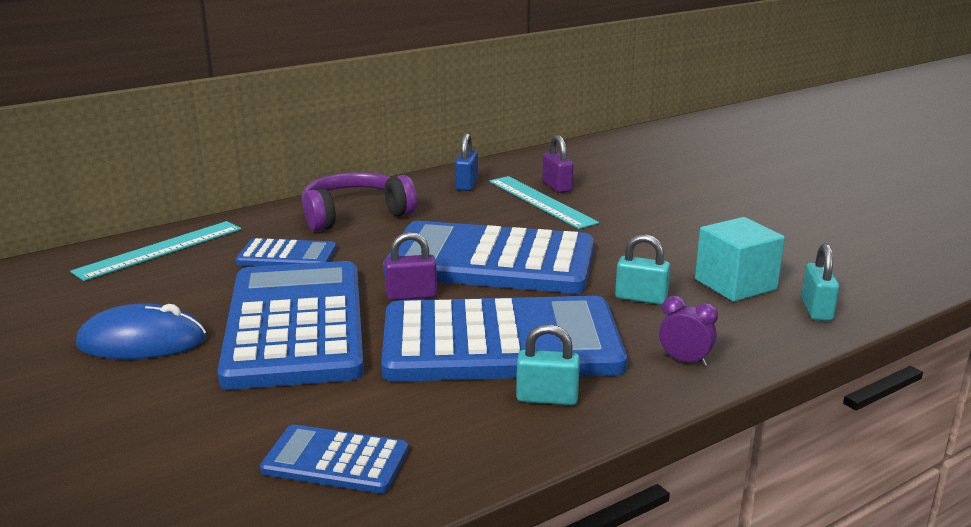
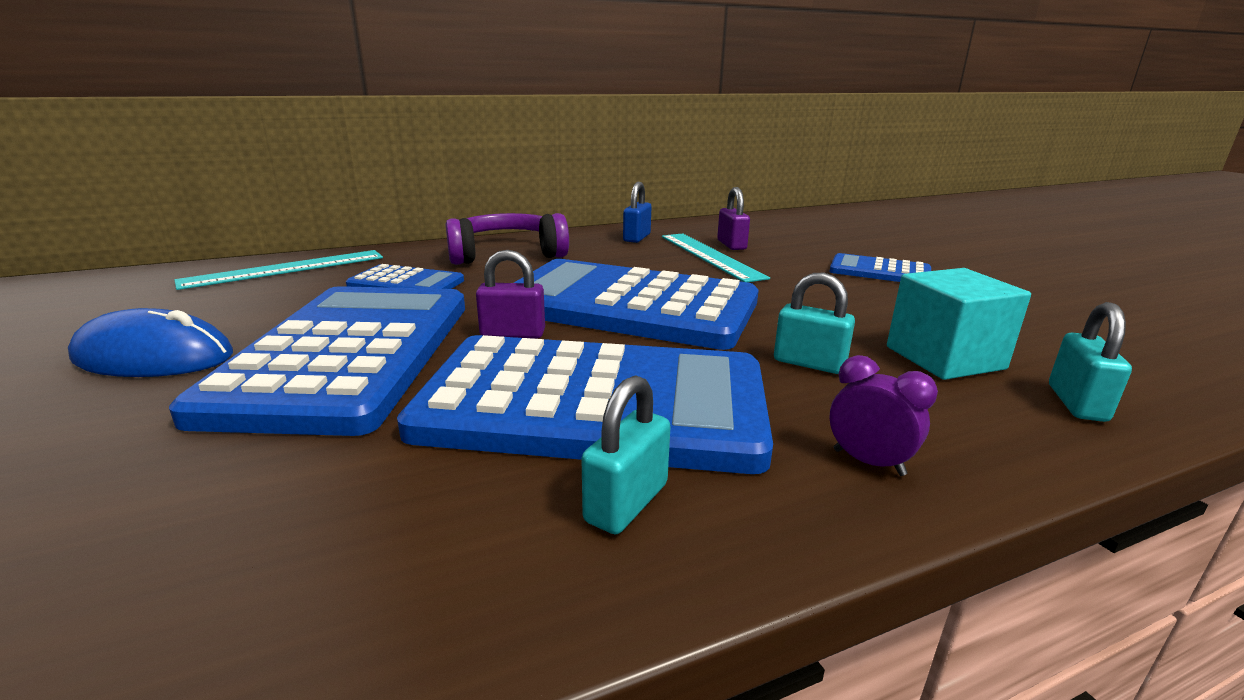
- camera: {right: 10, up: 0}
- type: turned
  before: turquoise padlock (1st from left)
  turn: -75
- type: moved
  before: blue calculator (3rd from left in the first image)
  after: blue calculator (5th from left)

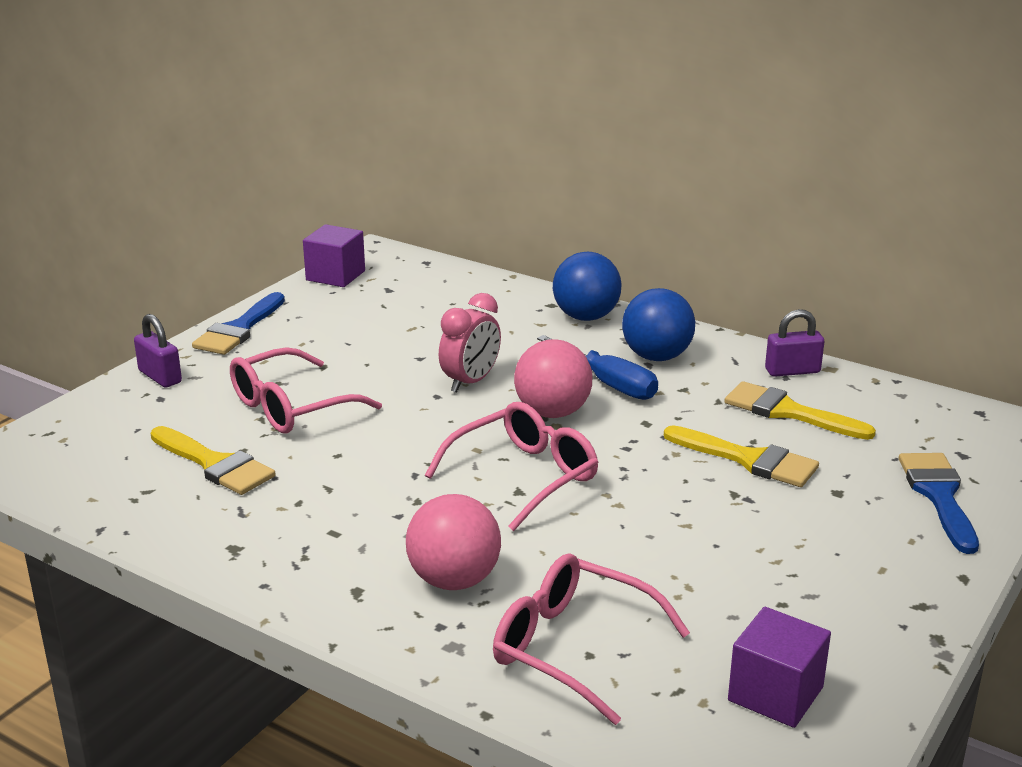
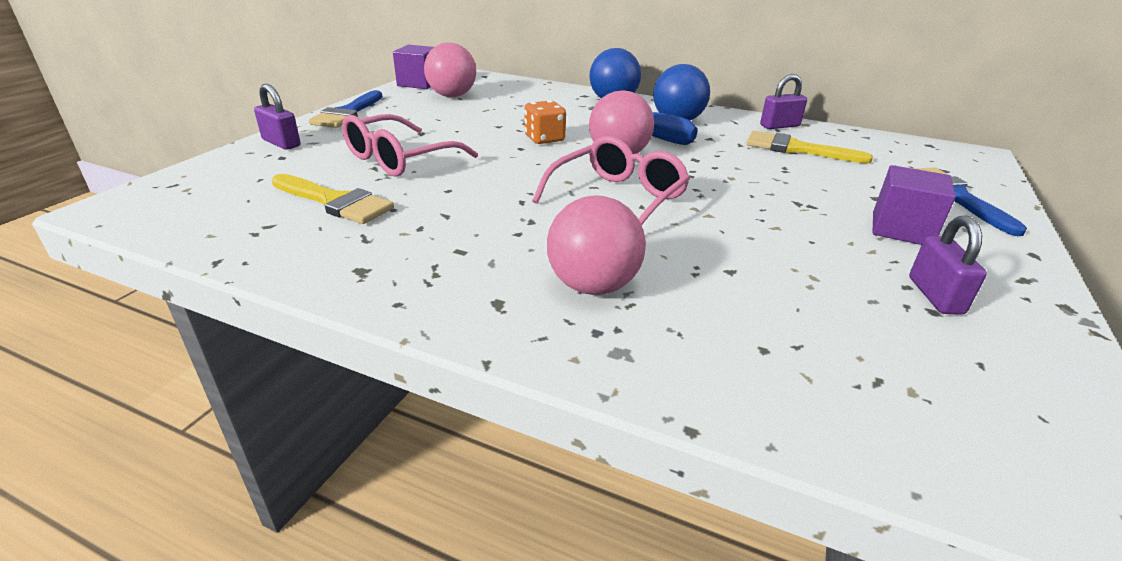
- camera: {right: -10, up: 5}
- type: added
  after: pink ball (1st from left)
- type: replaced
  before: pink clock
  after: orange dice
- type: moved
  before: purple cube (2nd from left)
- type: added
  after: purple padlock (3rd from left)
- type: removed
  before: pink glasses (3rd from left)
- type: removed
  before: yellow brush (2nd from left)

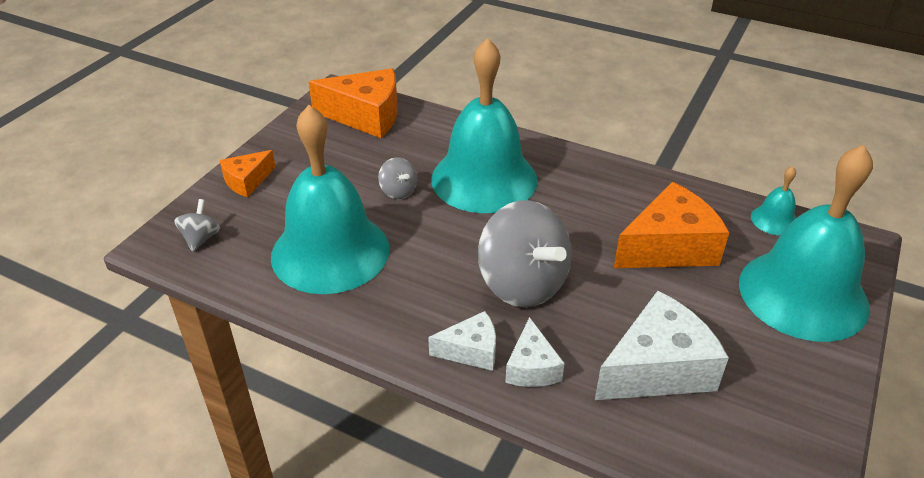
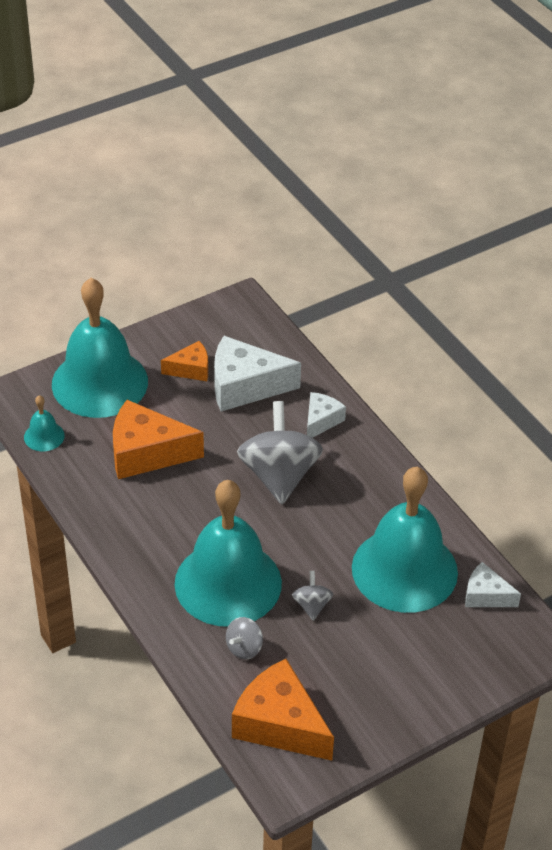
- camera: {right: -150, up: 5}
- type: moved
  before: orange cheese (1st from left in the first image)
  after: orange cheese (2nd from left)
- type: moved
  before: grey spinning top (1st from left)
- type: moved
  before: white cheese (1st from left in the first image)
  after: white cheese (3rd from left)

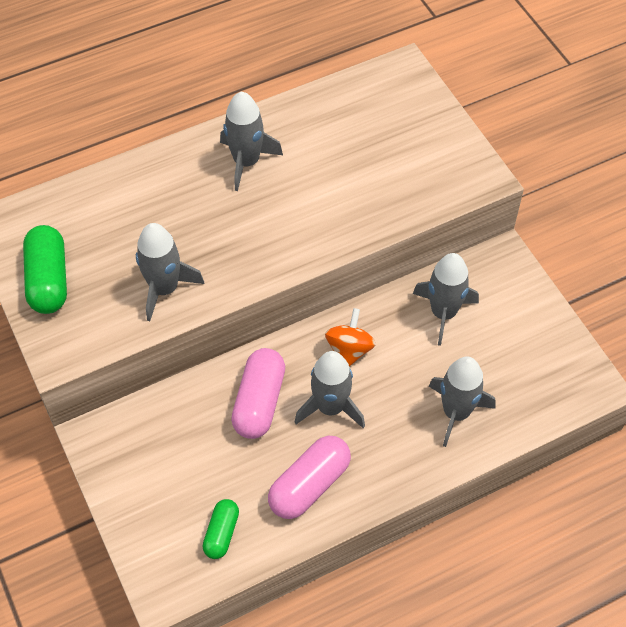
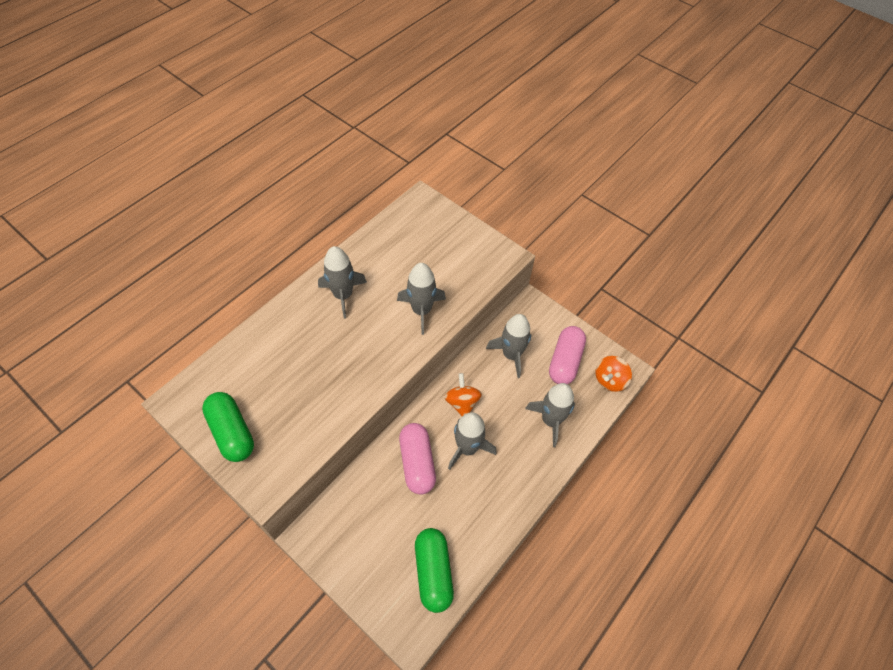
- camera: {right: -25, up: 0}
- type: moved
  before: grey rocket (1st from left in the first image)
  after: grey rocket (2nd from left)
- type: resized
  before: green capsule (2nd from left)
  scale: 1.66
- type: moved
  before: pink capsule (2nd from left)
- type: added
  after: orange spinning top (2nd from left)

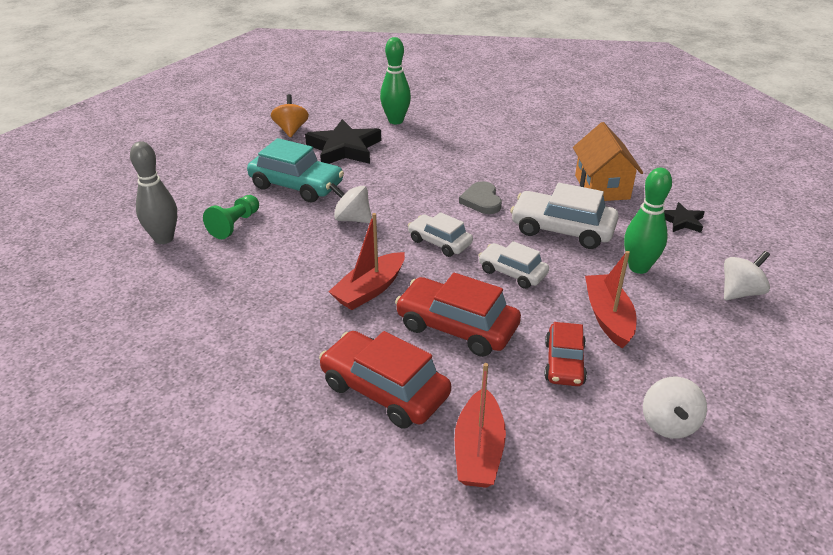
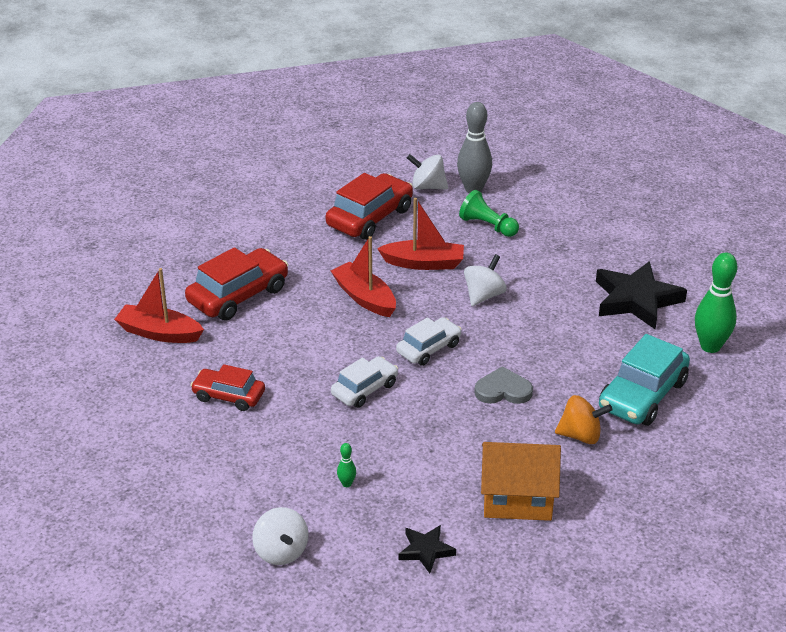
- camera: {right: 100, up: 0}
- type: moved
  before: red car (2nd from left in the first image)
  after: red car (3rd from left)
- type: resized
  before: green bowling pin (2nd from left in the first image)
  scale: 0.43
- type: moved
  before: red boat (3rd from left)
- type: moved
  before: white spinning top (2nd from left)
- type: moved
  before: orange spinning top
- type: moved
  before: turquoise car
- type: removed
  before: white car (3rd from left)

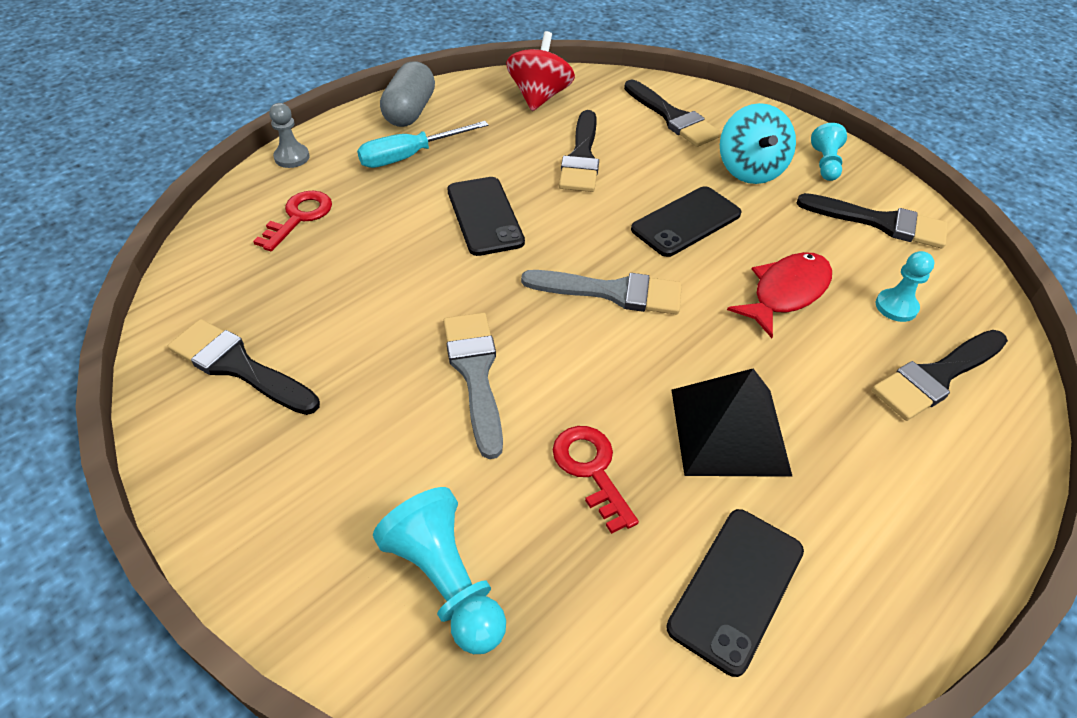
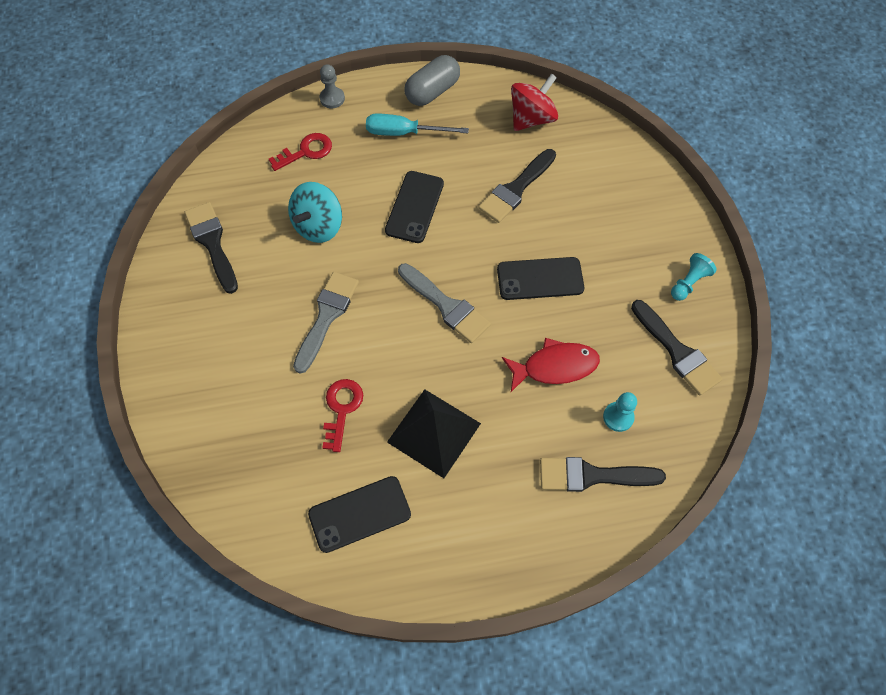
- camera: {right: 35, up: 15}
- type: moved
  before: turquoise spinning top
- type: removed
  before: turquoise pawn (1st from left)
- type: removed
  before: black brush (3rd from left)

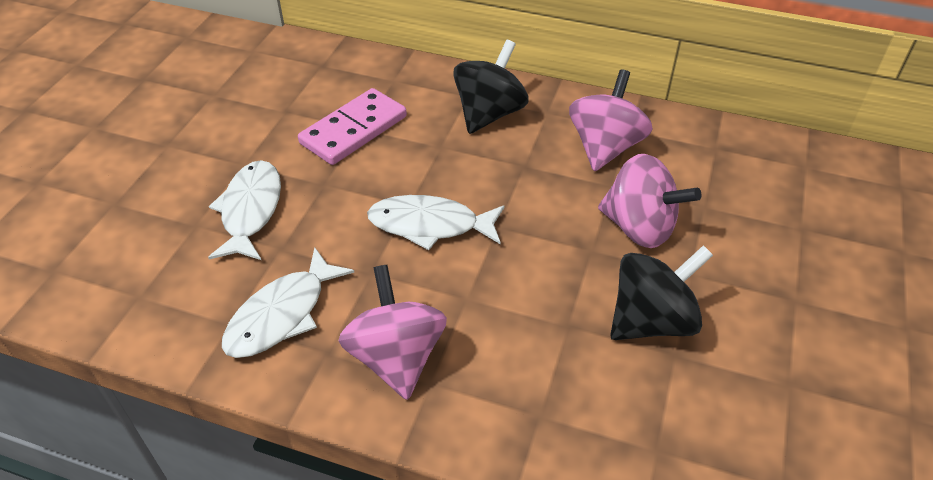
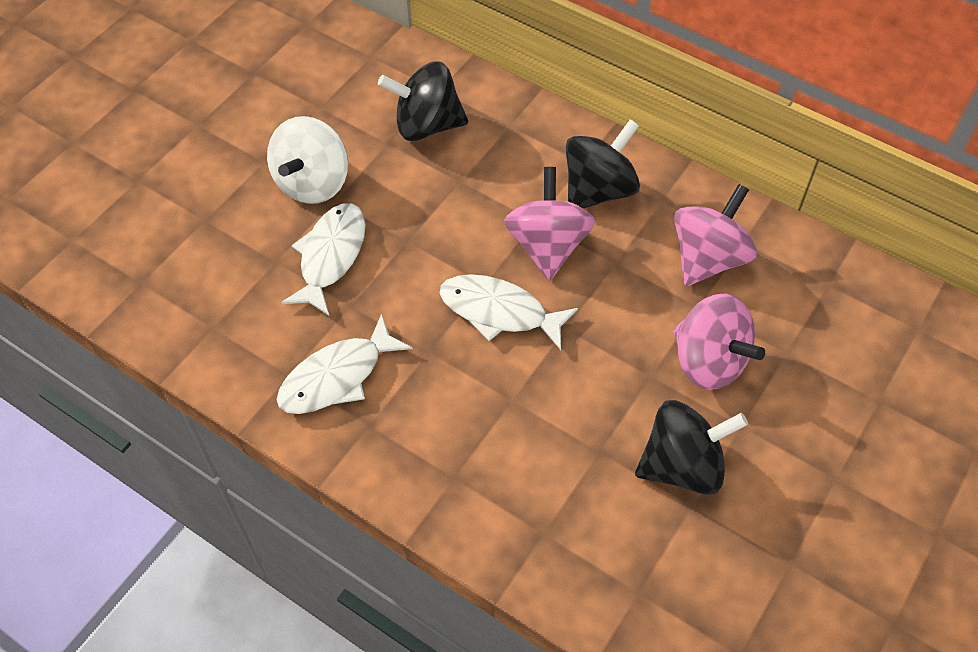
- camera: {right: 15, up: 10}
- type: added
  after: white spinning top
- type: added
  after: black spinning top (1st from left)
- type: moved
  before: pink spinning top (1st from left)
- type: removed
  before: pink domino

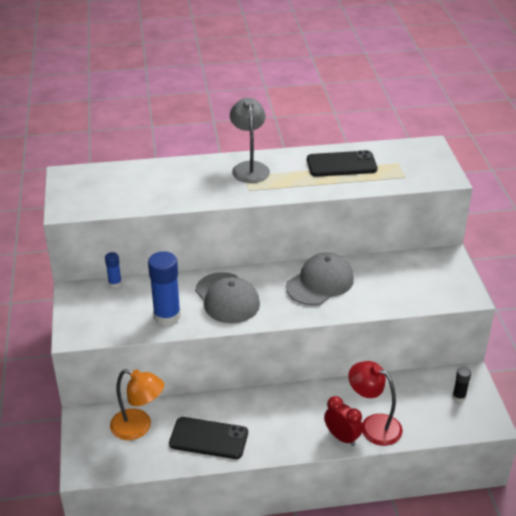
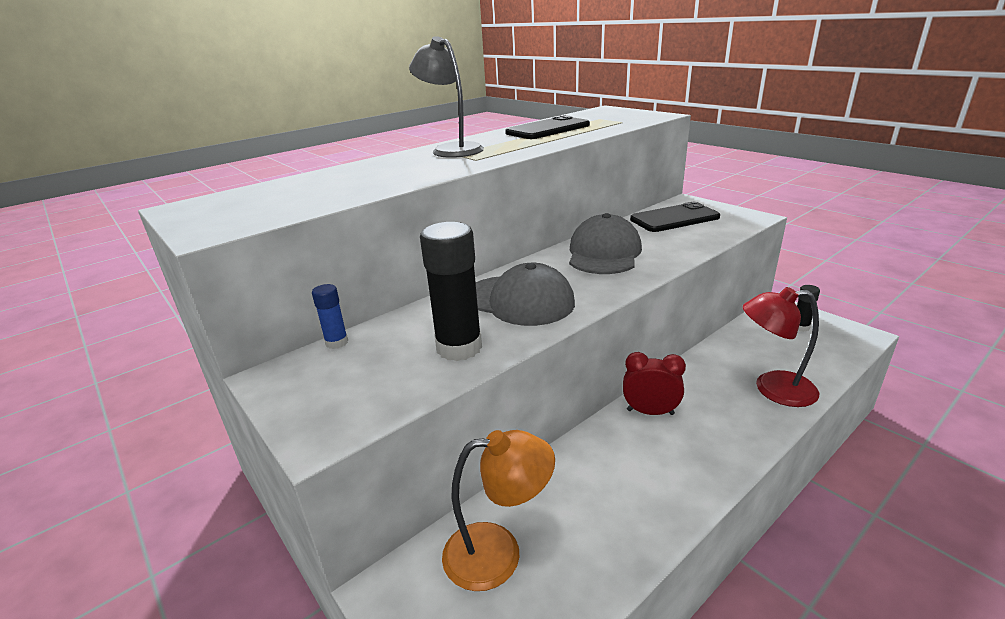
- camera: {right: -30, up: -10}
- type: recoloured
  before: blue glue stick (2nd from left)
  after: black glue stick (1st from left)
- type: moved
  before: red clock
- type: moved
  before: black phone (1st from left in the first image)
  after: black phone (2nd from left)

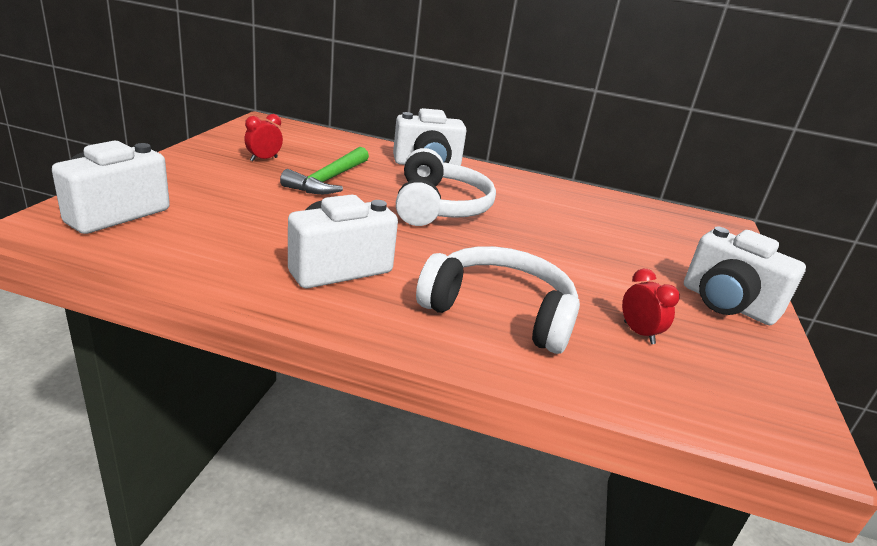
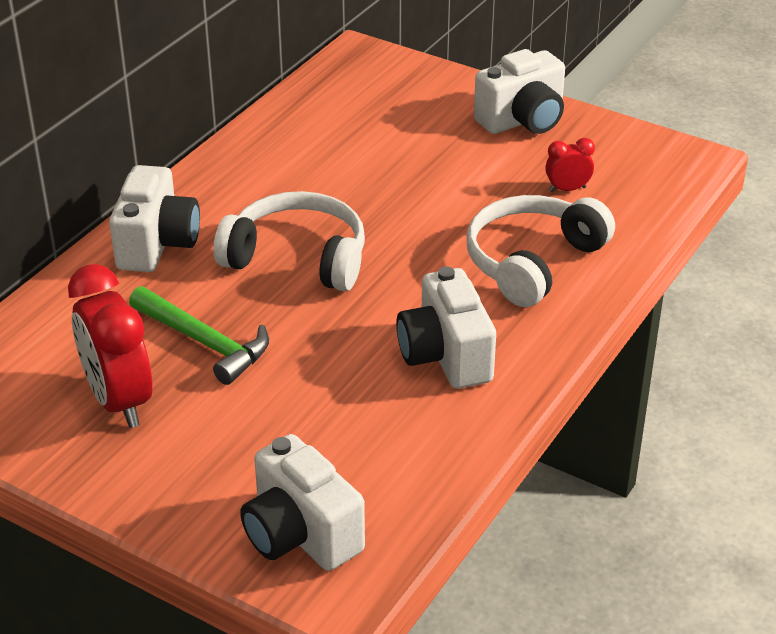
- camera: {right: -70, up: 10}
- type: resized
  before: red clock (1st from left)
  scale: 2.1

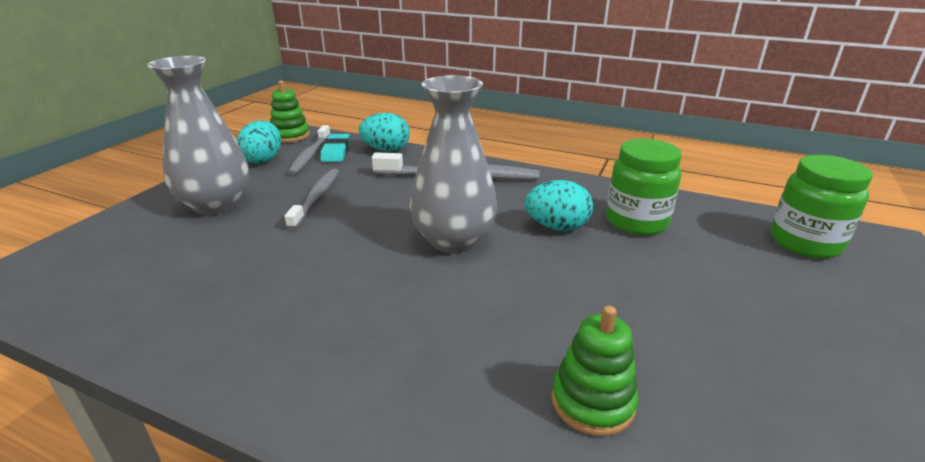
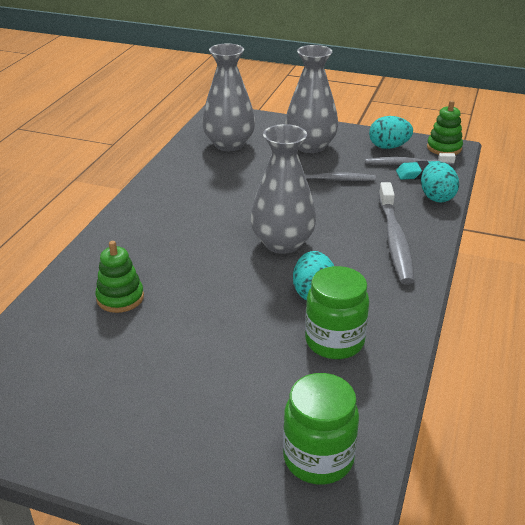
- camera: {right: 85, up: 5}
- type: added
  after: grey vase (1st from left)

